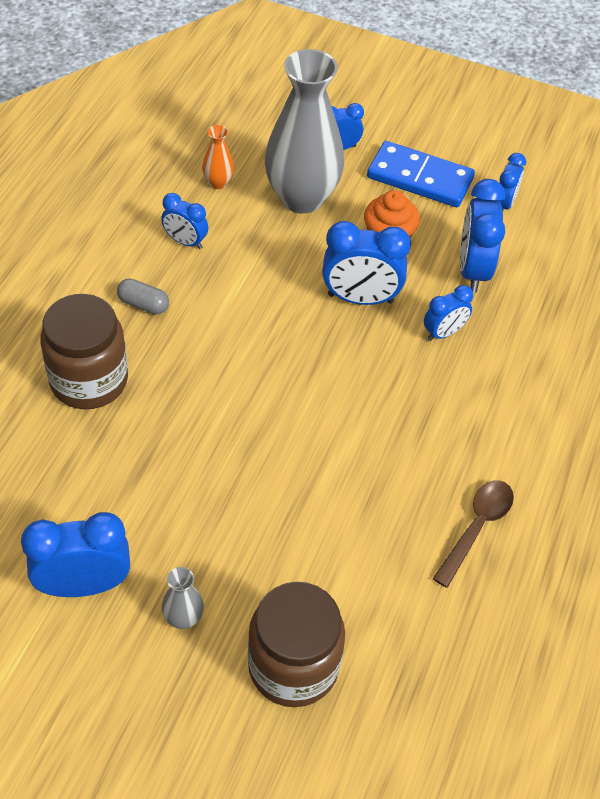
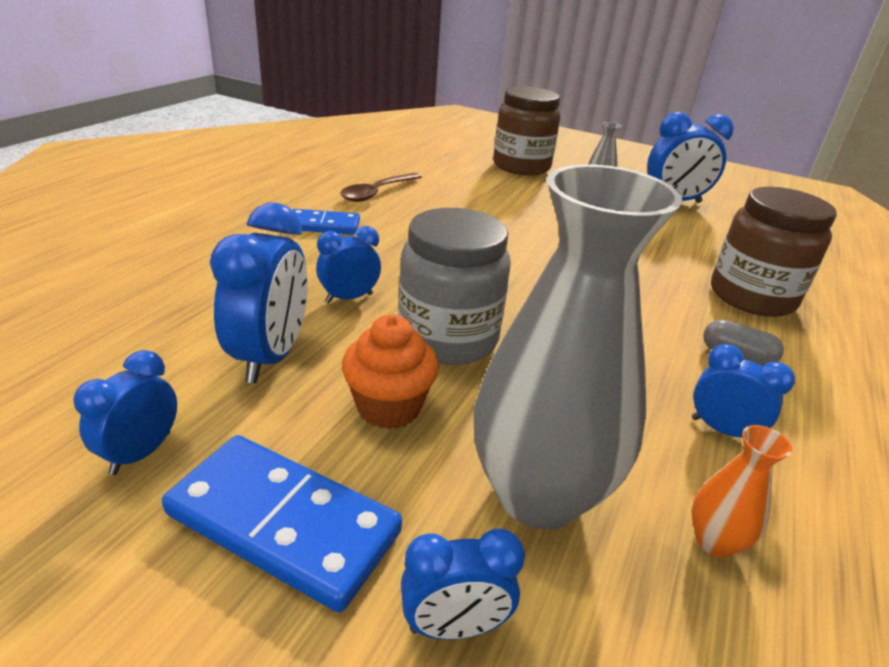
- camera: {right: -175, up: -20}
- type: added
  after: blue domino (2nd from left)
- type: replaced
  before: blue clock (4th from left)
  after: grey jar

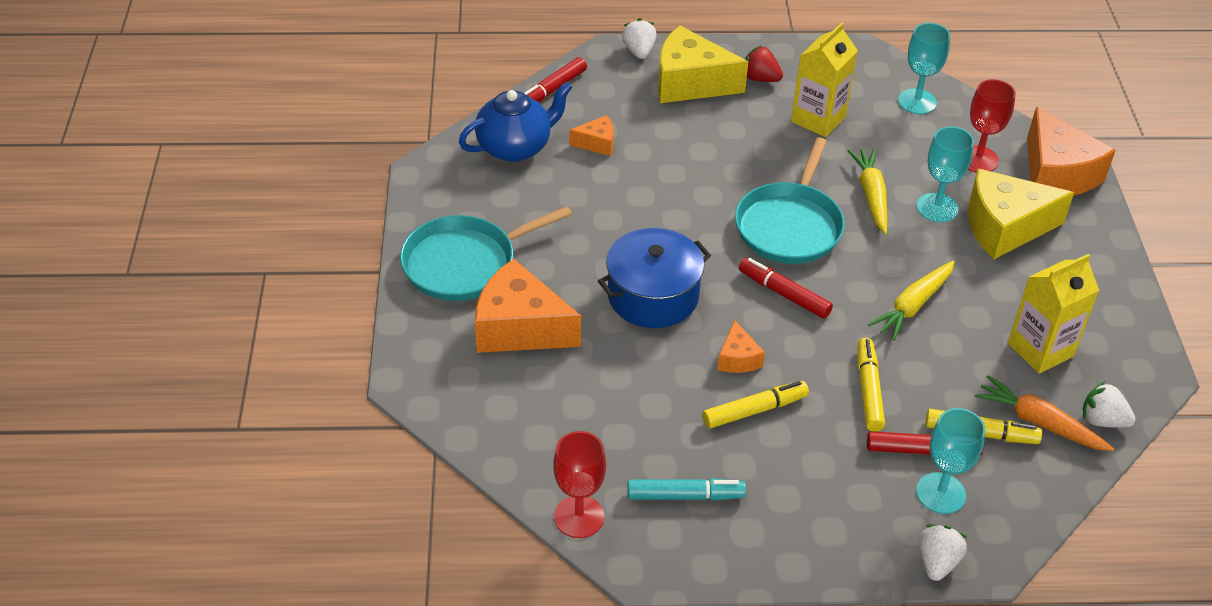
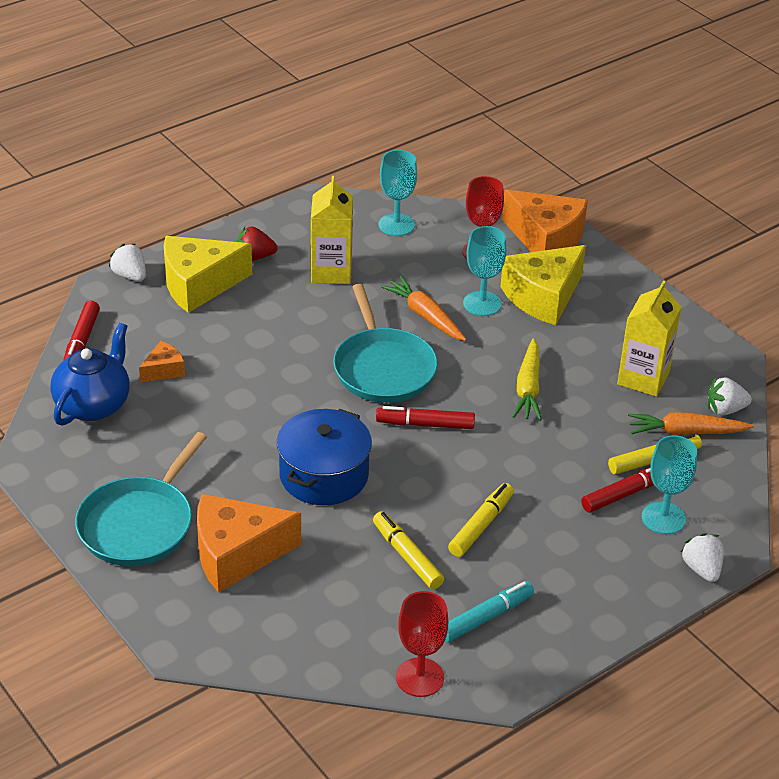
- camera: {right: -35, up: -5}
- type: moved
  before: yellow marker (2nd from left in the first image)
  after: yellow marker (1st from left)
- type: recoloured
  before: yellow carrot (1st from left)
  after: orange carrot (1st from left)
- type: removed
  before: orange cheese (3rd from left)

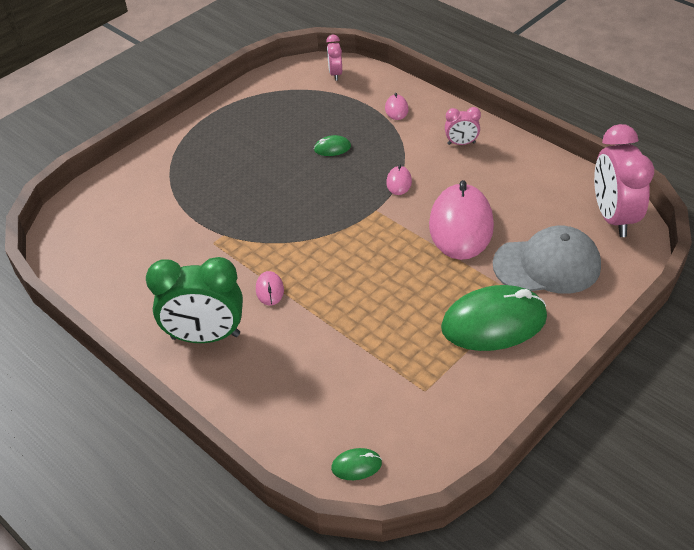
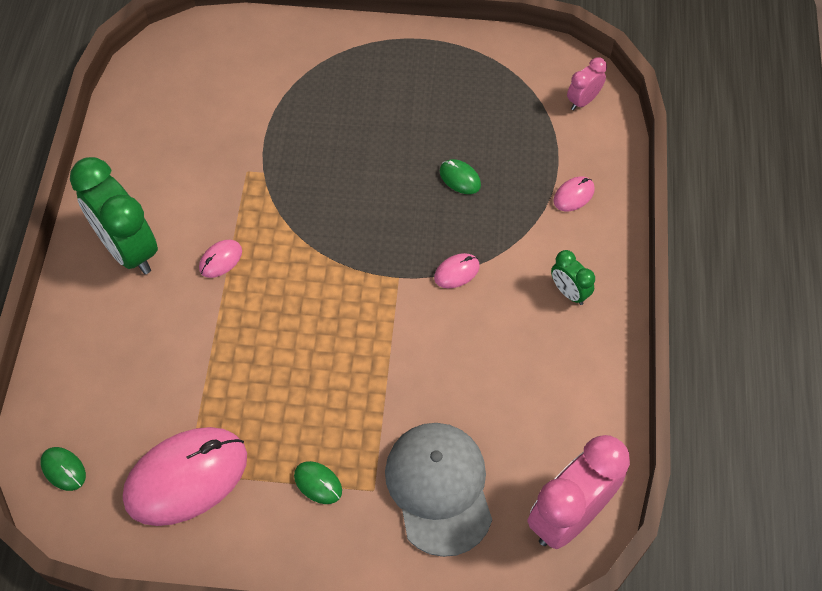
- camera: {right: 50, up: 15}
- type: moved
  before: pink mouse (4th from left in the first image)
  after: pink mouse (1st from left)
- type: resized
  before: green mouse (3rd from left in the first image)
  scale: 0.42
- type: turned
  before: grey cap
  turn: -150
- type: recoloured
  before: pink clock (2nd from left)
  after: green clock (2nd from left)

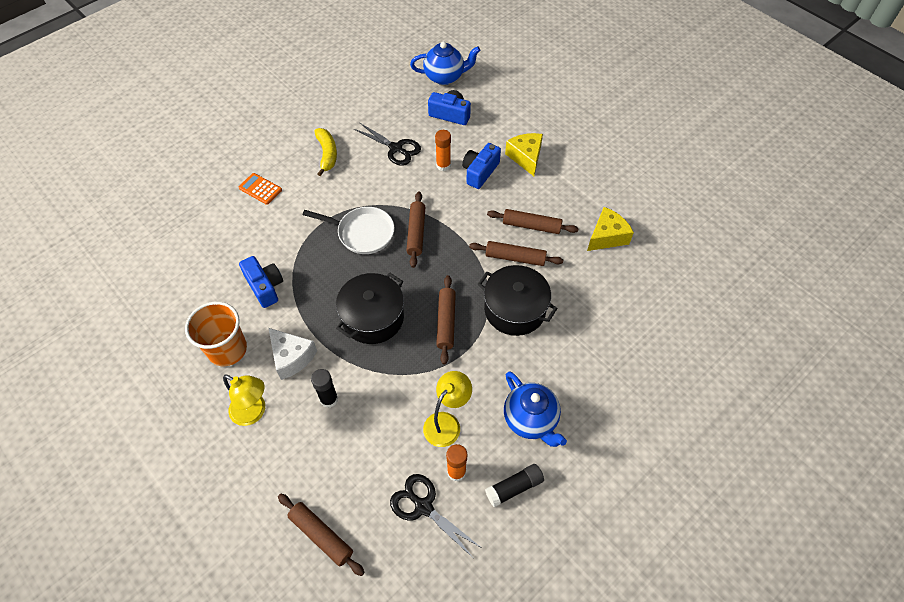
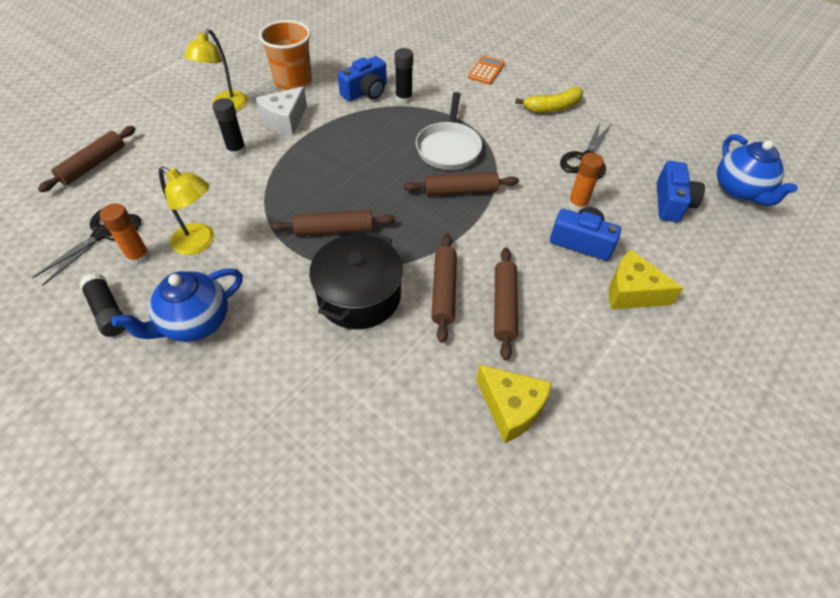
- camera: {right: 80, up: -5}
- type: added
  after: black glue stick (3rd from left)
- type: turned
  before: yellow cheese (1st from left in the first image)
  turn: -135
- type: removed
  before: black pot (1st from left)

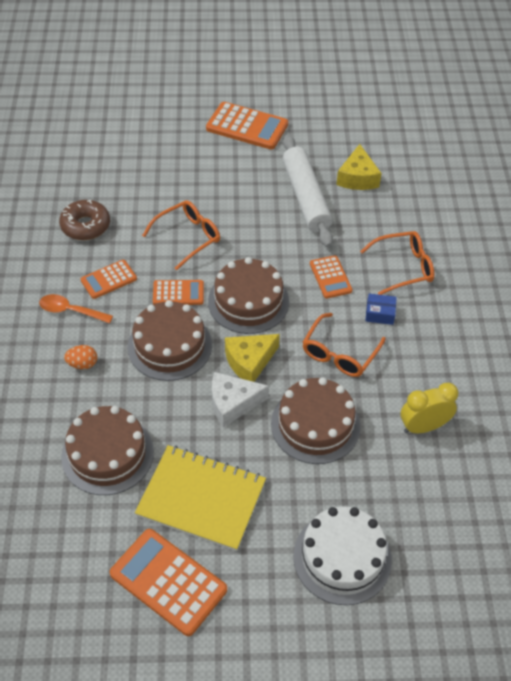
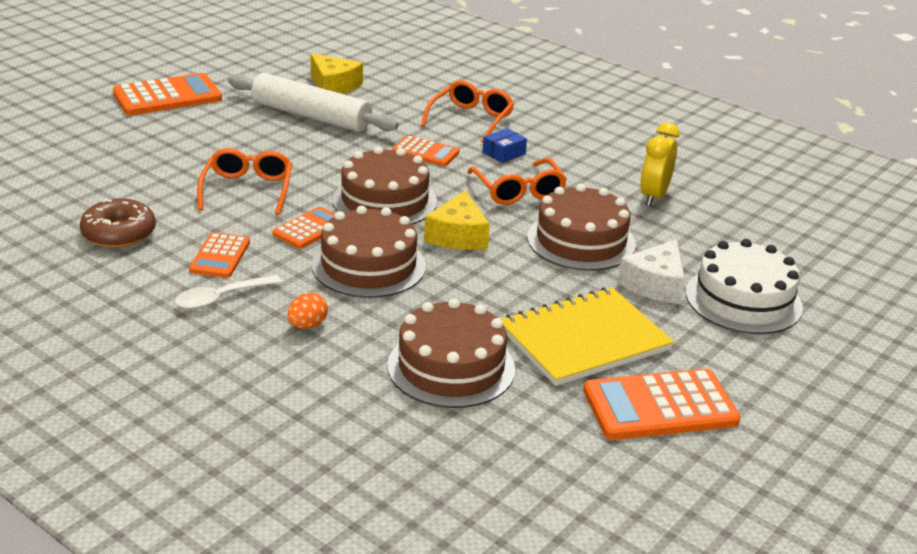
- camera: {right: -50, up: -20}
- type: recoloured
  before: orange spoon
  after: white spoon
- type: moved
  before: white cheese

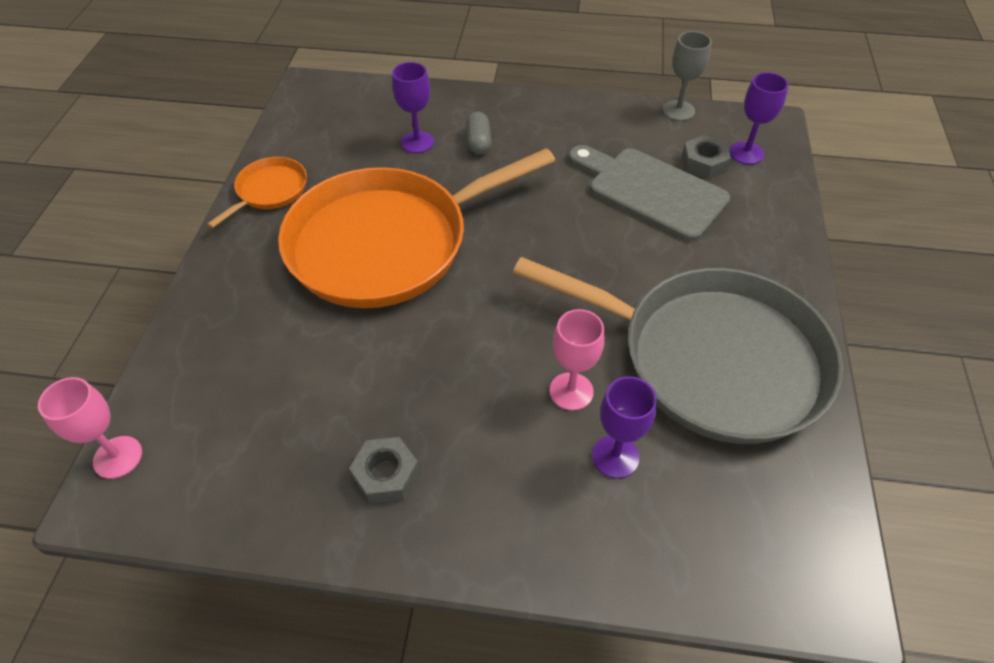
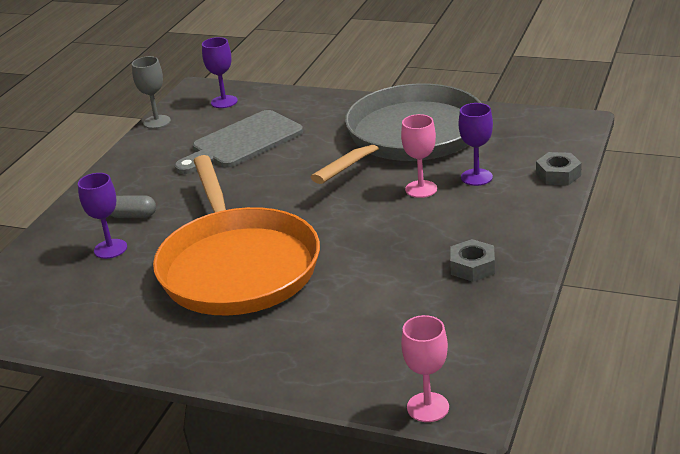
- camera: {right: -75, up: -20}
- type: moved
  before: grey nut (2nd from left)
- type: removed
  before: orange pan (1st from left)

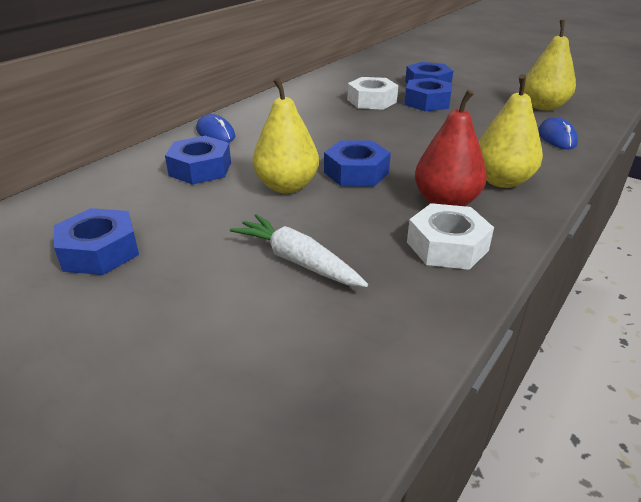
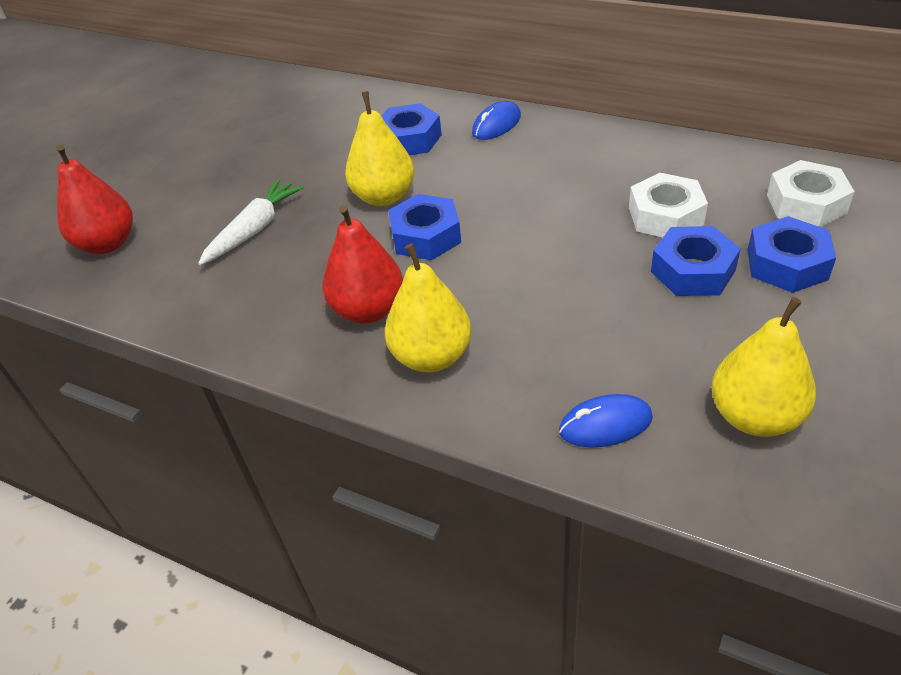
- camera: {right: 85, up: 10}
- type: added
  after: red pear (1st from left)
- type: moved
  before: white nut (2nd from left)
- type: removed
  before: blue nut (1st from left)

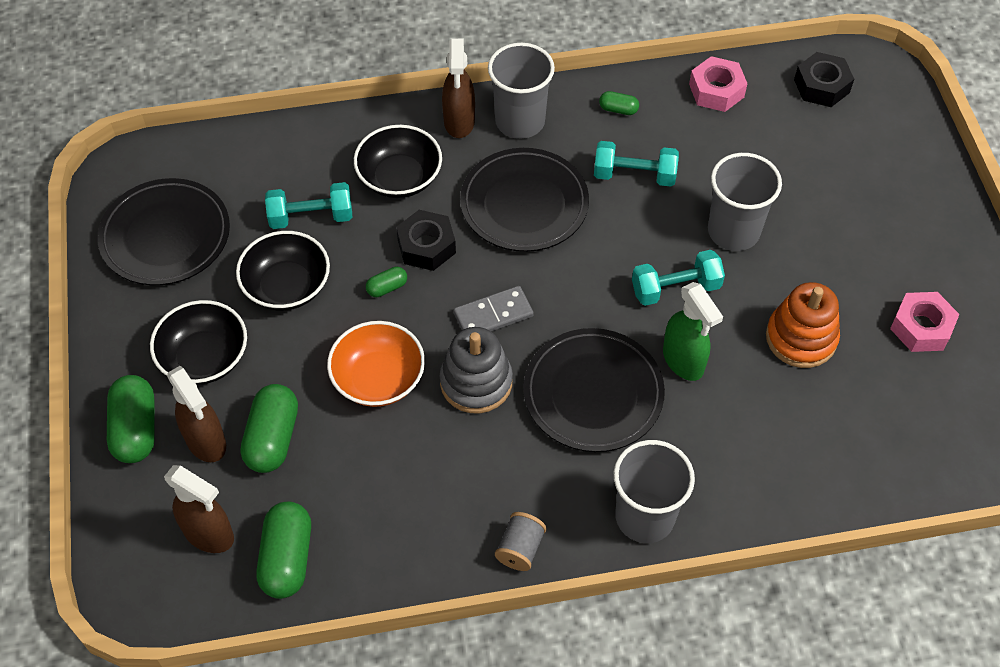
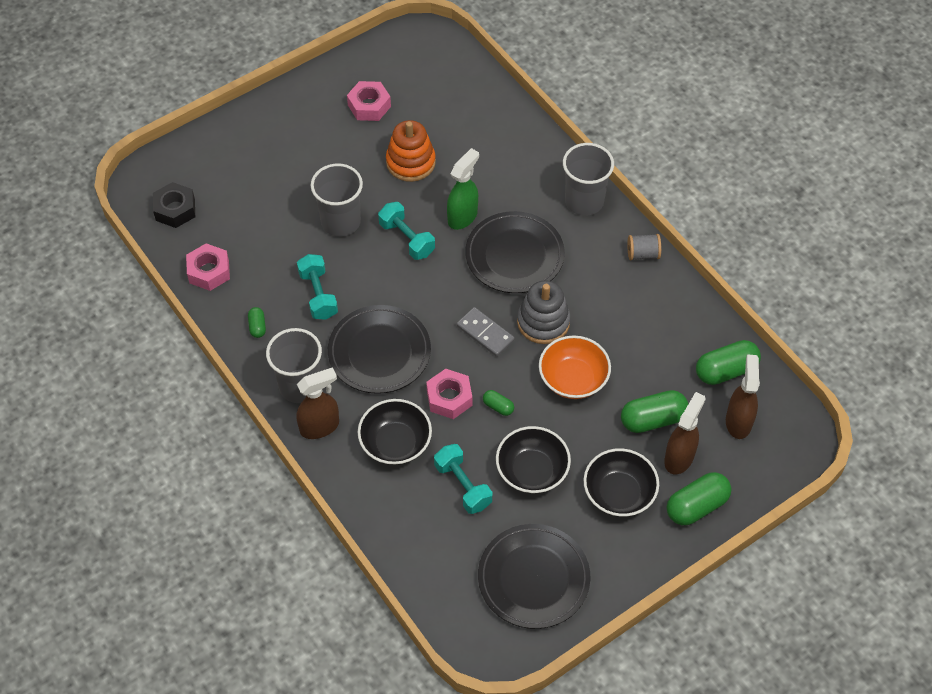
- camera: {right: -115, up: 0}
- type: recoloured
  before: black nut (1st from left)
  after: pink nut (3rd from left)

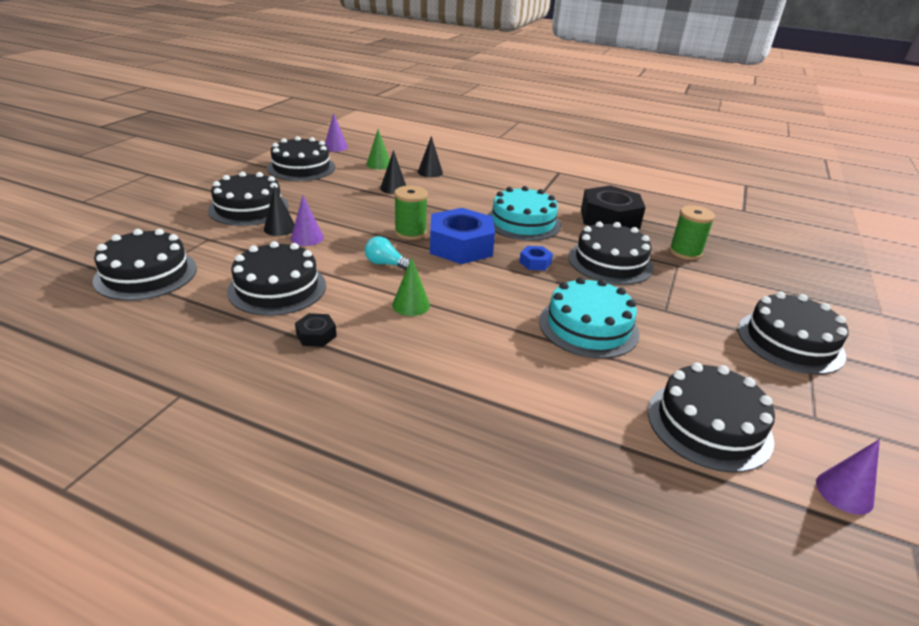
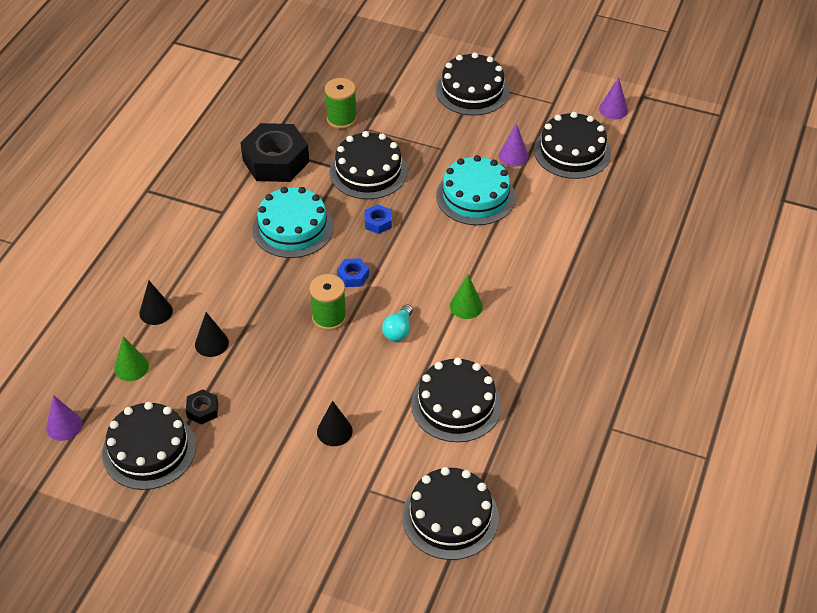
- camera: {right: -90, up: 15}
- type: moved
  before: black nut (1st from left)
- type: resized
  before: blue nut (1st from left)
  scale: 0.44
- type: moved
  before: purple cone (1st from left in the first image)
  after: purple cone (2nd from left)
- type: removed
  before: black cake (2nd from left)

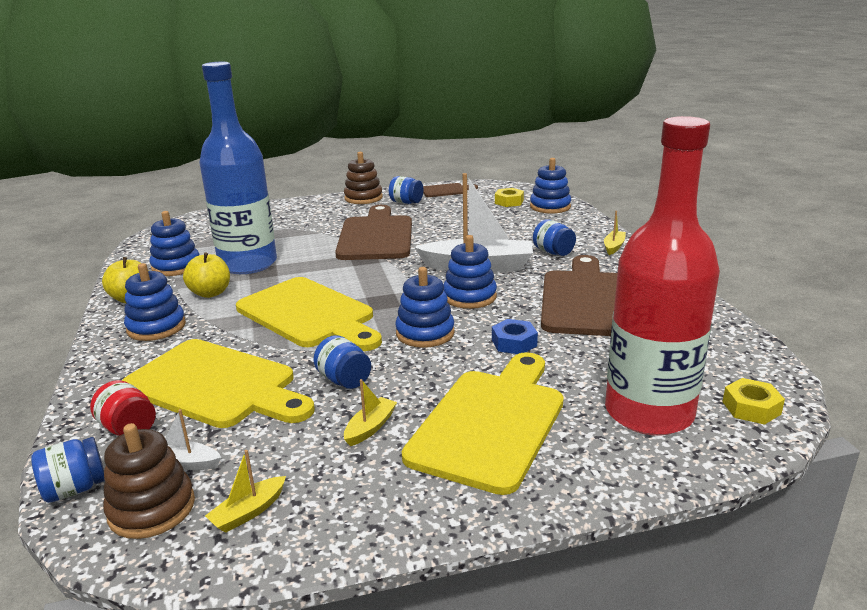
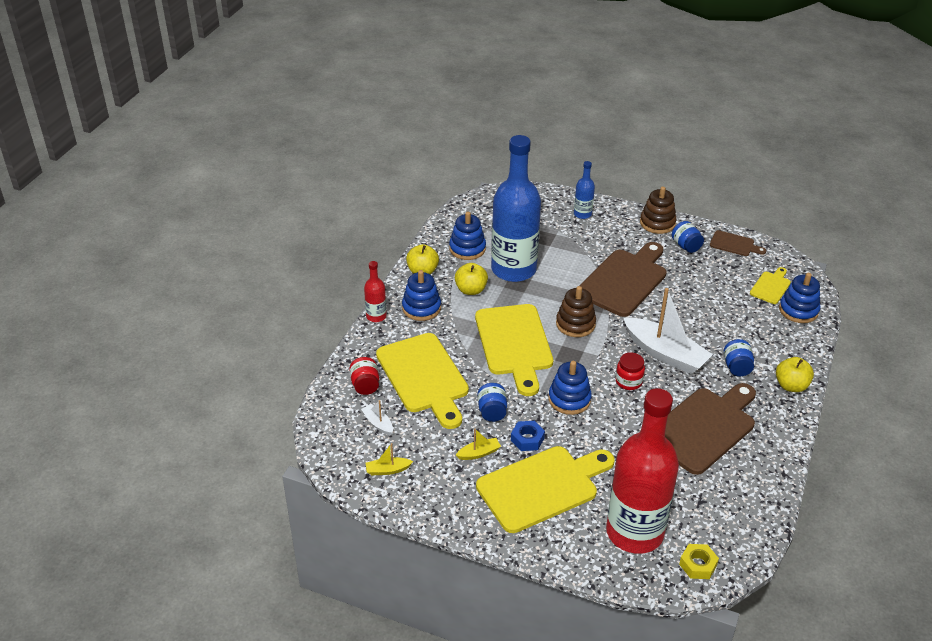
- camera: {right: 35, up: 15}
- type: added
  after: red bottle (1st from left)
- type: moved
  before: blue nut
- type: moved
  before: brown stacking toy (1st from left)
- type: added
  after: blue bottle (2nd from left)
- type: replaced
  before: blue stacking toy (4th from left)
  after: red jar (2nd from left)
- type: replaced
  before: yellow nut (1st from left)
  after: yellow cutting board (4th from left)
- type: replaced
  before: yellow boat (3rd from left)
  after: yellow apple (3rd from left)
- type: removed
  before: blue jar (1st from left)

